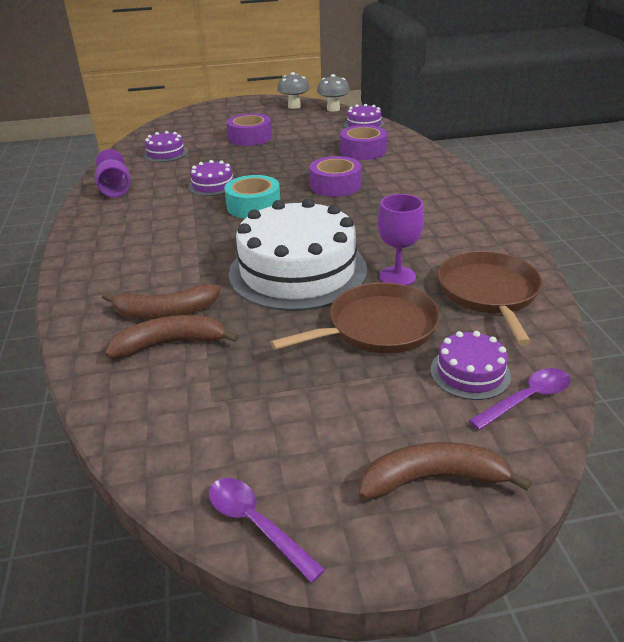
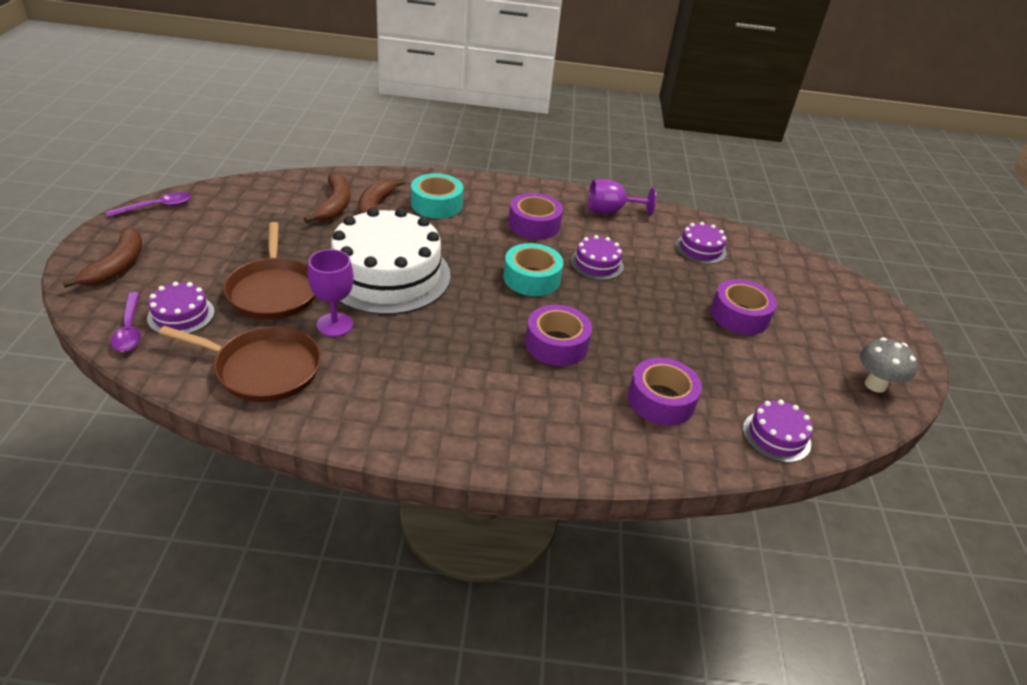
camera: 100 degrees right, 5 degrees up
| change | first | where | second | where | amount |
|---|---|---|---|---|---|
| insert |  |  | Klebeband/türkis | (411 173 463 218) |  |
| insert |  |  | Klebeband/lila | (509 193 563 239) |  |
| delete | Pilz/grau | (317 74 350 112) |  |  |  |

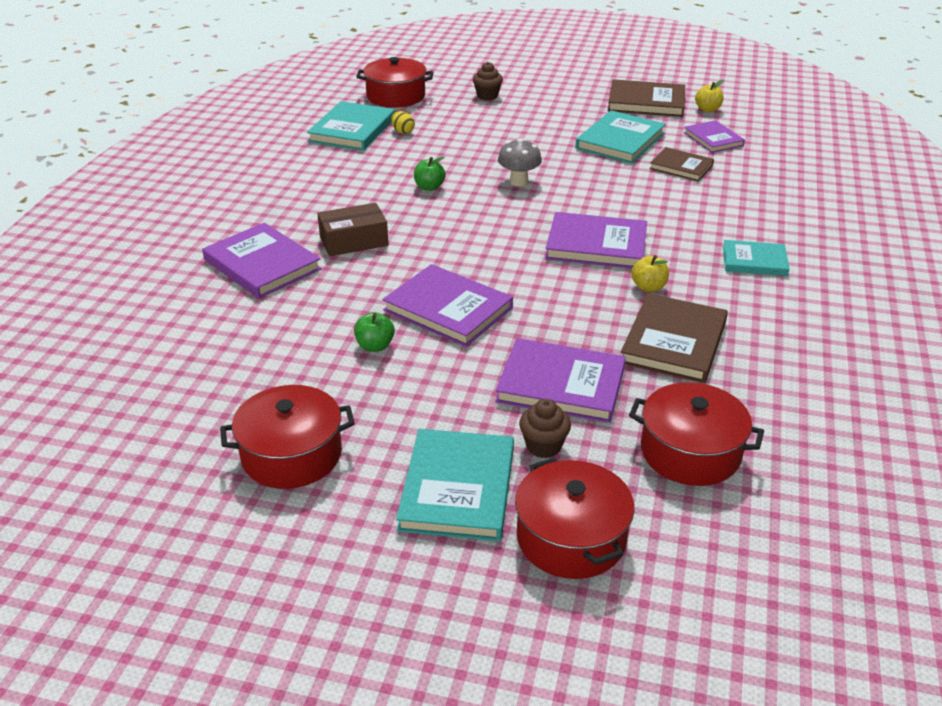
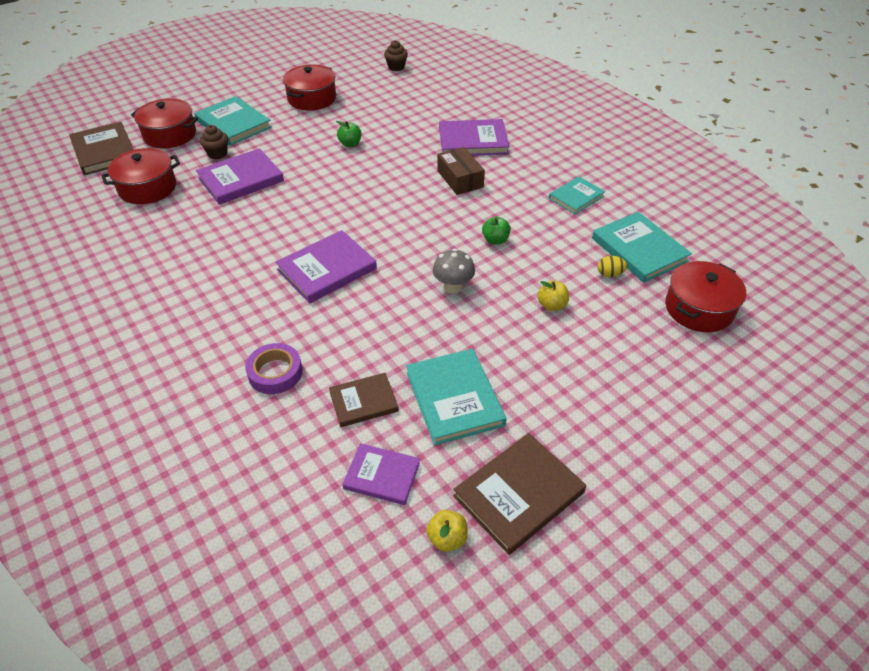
camera: 130 degrees right, 10 degrees up
| change | first | where | second | where | amount |
|---|---|---|---|---|---|
| move | Buch/braun | (621 293 728 383) |  | (69 122 134 175) |  |
| insert |  |  | Klebeband/lila | (245 343 303 394) |  |
| move | Muffin/braun | (473 62 503 100) |  | (384 40 408 71) |  |
| rotate | Schachtel/braun | (317 203 388 256) |  | (438 147 485 195) | 45 degrees counterclockwise |
| move | Apfel/gelb | (631 255 669 292) |  | (538 281 569 311) |  |
| move | Buch/türkis | (723 240 790 276) |  | (549 176 605 214) |  |
| delete | Buch/lila | (382 264 513 347) |  |  |  |

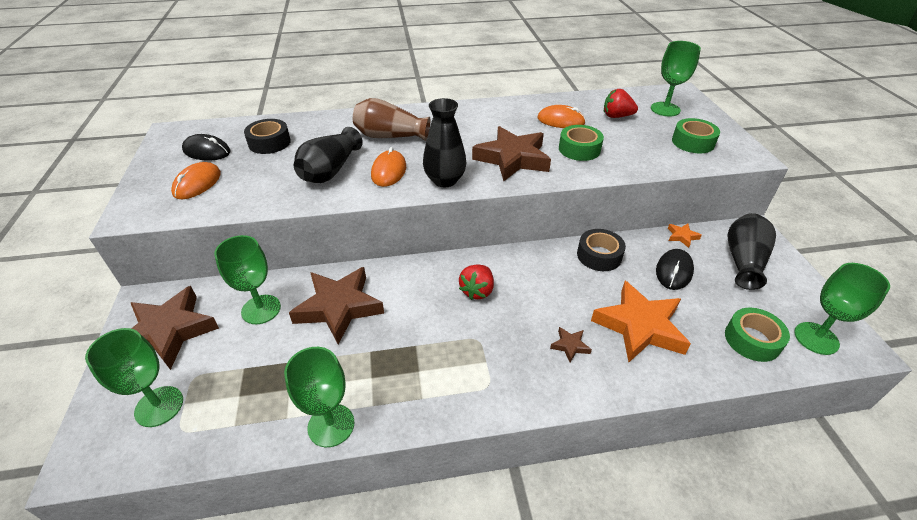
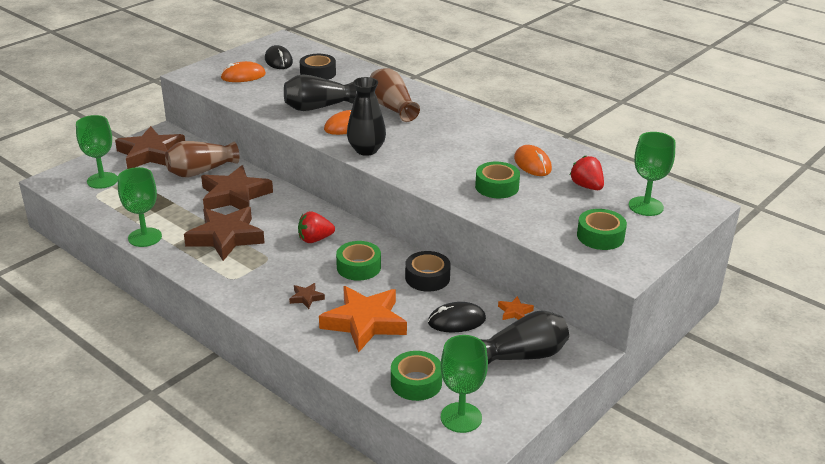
camera: 50 degrees right, 10 degrees down
| change | first | where | second | where | amount |
|---|---|---|---|---|---|
| replace | Kelch/grün | (214 235 281 324) | Vase/braun | (165 141 239 177) |  |
| move | Stern/braun | (472 126 551 181) |  | (184 207 265 261) |  |
| insert |  |  | Klebeband/grün | (336 241 381 281) |  |

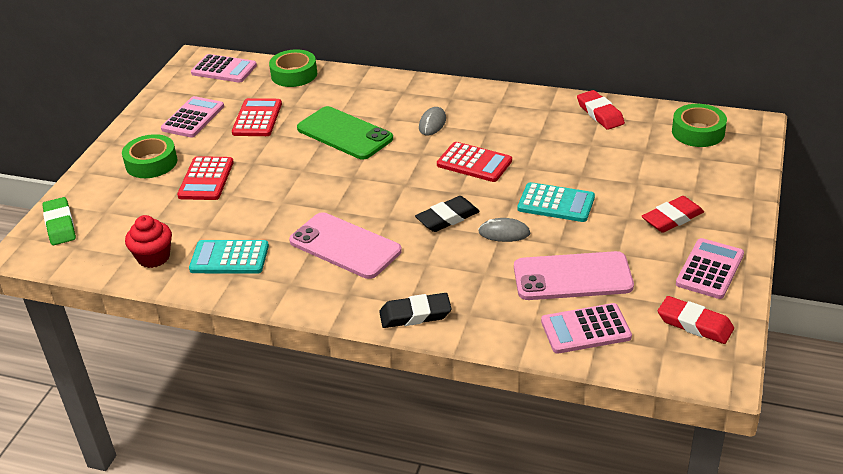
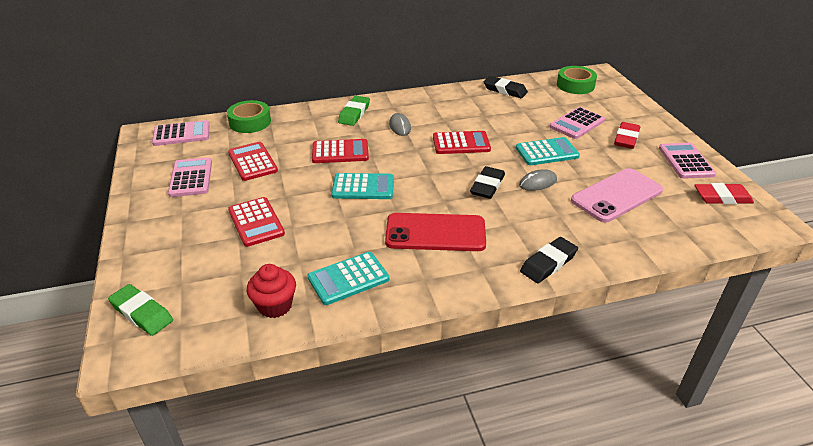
camera: 35 degrees left, 0 degrees up
| change | first | where | second | where | amount |
|---|---|---|---|---|---|
| replace | Handy/grün | (297 106 393 159) | Taschenrechner/rot | (312 139 369 163) |  |
| insert |  |  | Taschenrechner/türkis | (331 173 394 199) |  |
| insert |  |  | Radiergummi/grün | (338 96 370 126) |  |
| recolor | Handy/rosa | (289 212 402 279) | Handy/rot | (385 213 486 251) |  |
| recolor | Radiergummi/rot | (577 90 625 130) | Radiergummi/schwarz | (484 76 528 98) |  |
| move | Taschenrechner/rosa | (541 303 632 354) |  | (550 107 605 139) |  |
| delete | Klebeband/grün | (122 134 177 178) |  |  |  |

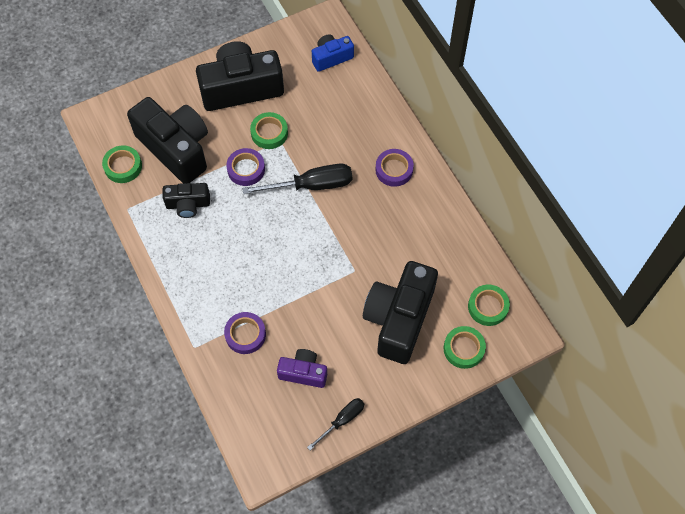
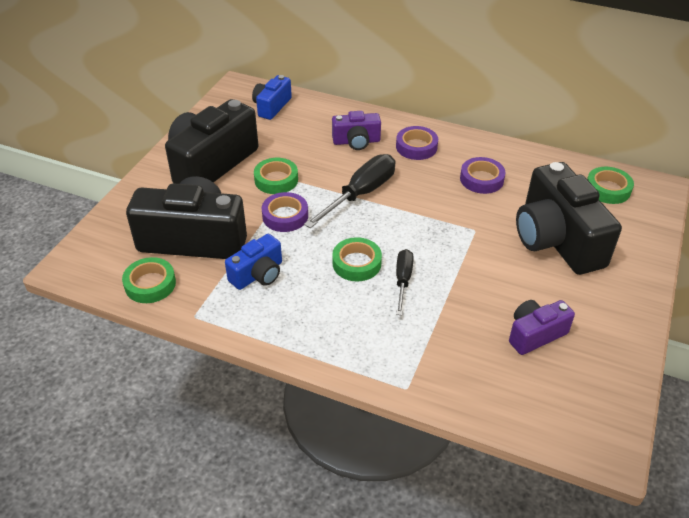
camera: 40 degrees left, 20 degrees down
| change | first | where | second | where | amount |
|---|---|---|---|---|---|
| recolor | Kamera/schwarz | (163 183 210 218) | Kamera/blau | (225 234 282 290) |  |
| insert |  |  | Kamera/lila | (332 111 381 150) |  |
| move | Klebeband/grün | (443 326 486 369) |  | (332 237 382 281) |  |
| move | Schraubenzieher/schwarz | (307 398 364 450) |  | (396 249 414 315) |  |
| move | Klebeband/lila | (224 312 266 354) |  | (460 157 506 194) |  |

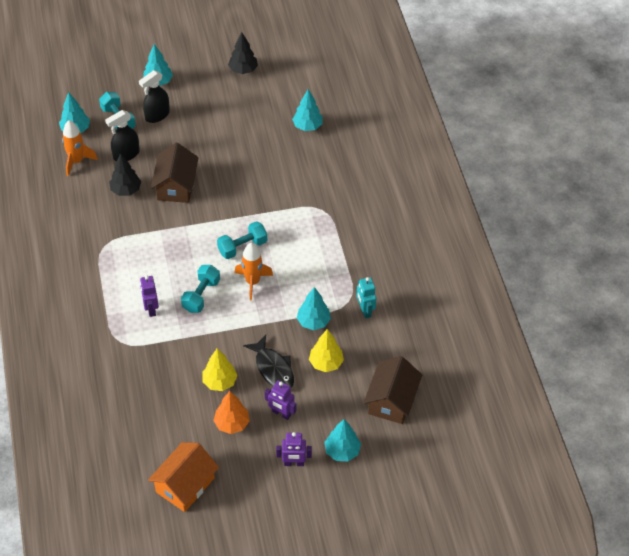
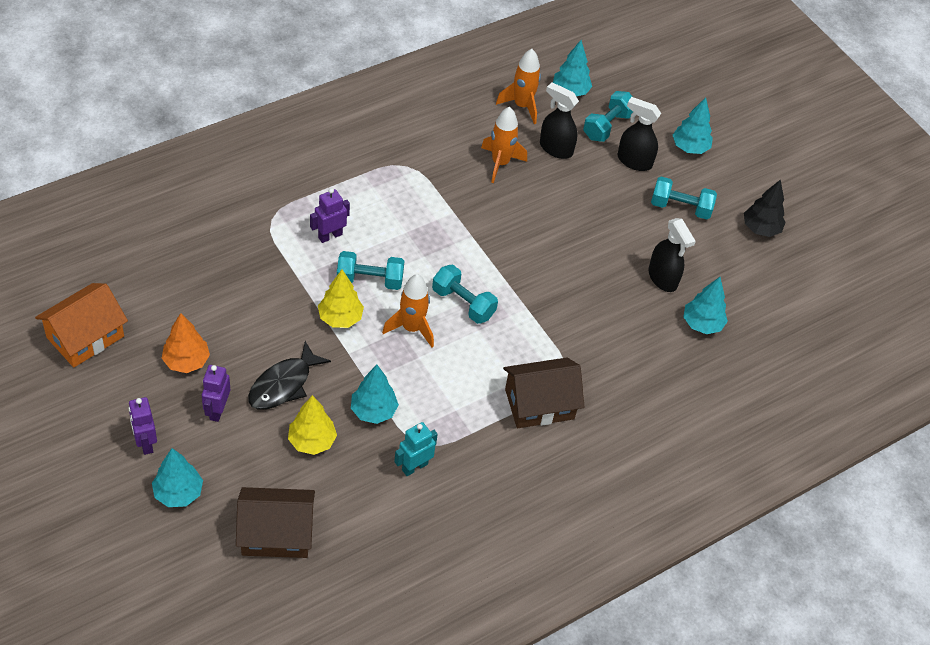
camera: 65 degrees right, 0 degrees up
| change | first | where | second | where | amount |
|---|---|---|---|---|---|
| rotate | Haus/orange | (148 442 219 512) |  | (35 283 128 367) | 60 degrees counterclockwise |
| move | Baum/gelb | (203 348 238 391) |  | (318 269 364 328) |  |
| replace | Baum/schwarz | (109 153 141 196) | Rakete/orange | (481 107 527 183) |  |
| move | Haus/braun | (151 143 199 203) |  | (503 358 585 428) |  |
| insert |  |  | Sprühflasche/schwarz | (648 218 696 292) |  |
| insert |  |  | Hantel/türkis | (651 176 717 220) |  |

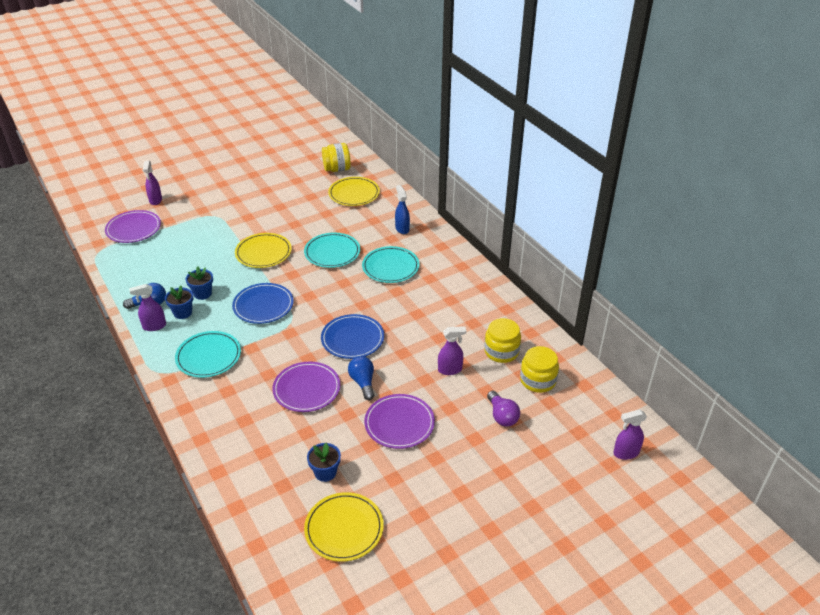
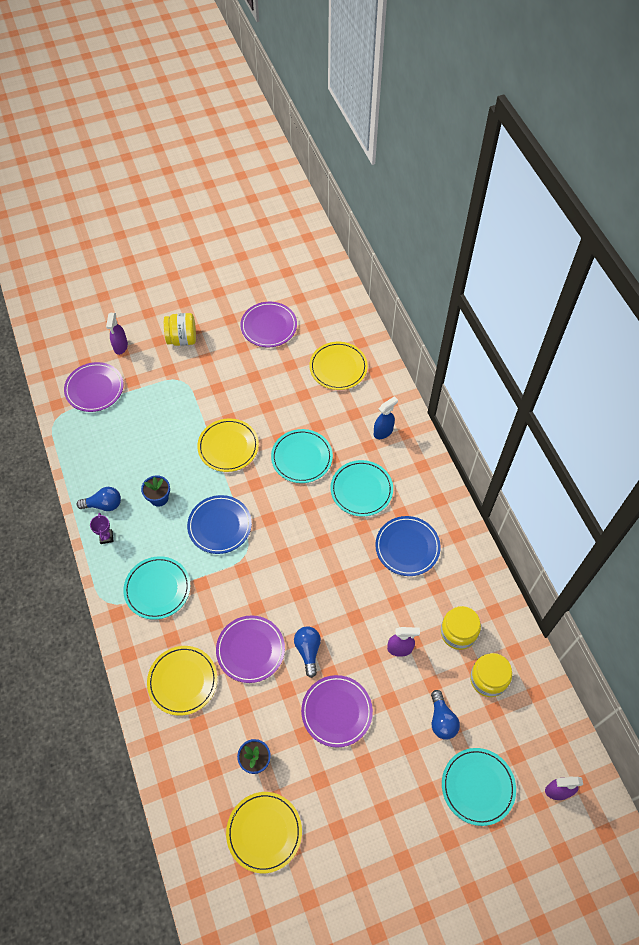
camera: 10 degrees right, 20 degrees up
| change | first | where | second | where | amount |
|---|---|---|---|---|---|
| replace | Sprühflasche/lila | (130 284 166 331) | Pokal/lila | (90 513 114 544) |  |
| insert |  |  | Teller/gelb | (147 646 217 716) |  |
| move | Einmachglas/gelb | (322 143 351 172) |  | (164 313 196 346) |  |
| insert |  |  | Teller/lila | (241 302 297 347) |  |
| rotate | Sprühflasche/blau | (395 185 410 234) |  | (374 396 398 439) | 60 degrees clockwise |
| move | Teller/blau | (321 314 384 359) |  | (375 516 441 576) |  |
| recolor | Glühbirne/lila | (487 391 520 426) | Glühbirne/blau | (431 690 460 740) |  |
| insert |  |  | Teller/türkis | (442 748 516 826) |  |
| delete | Blumentopf/blau | (165 285 193 319) |  |  |  |

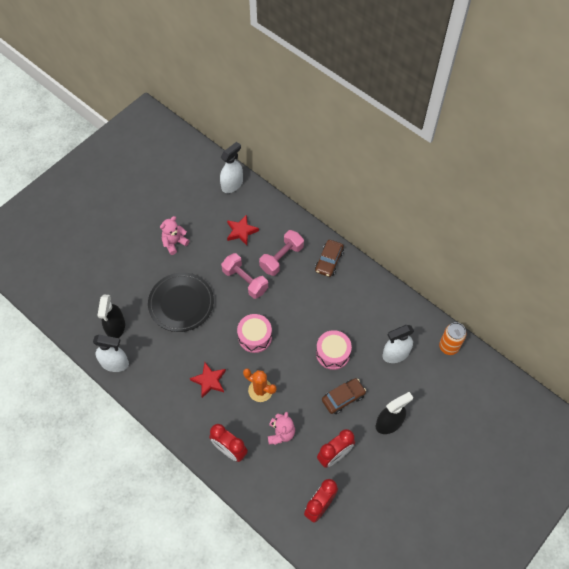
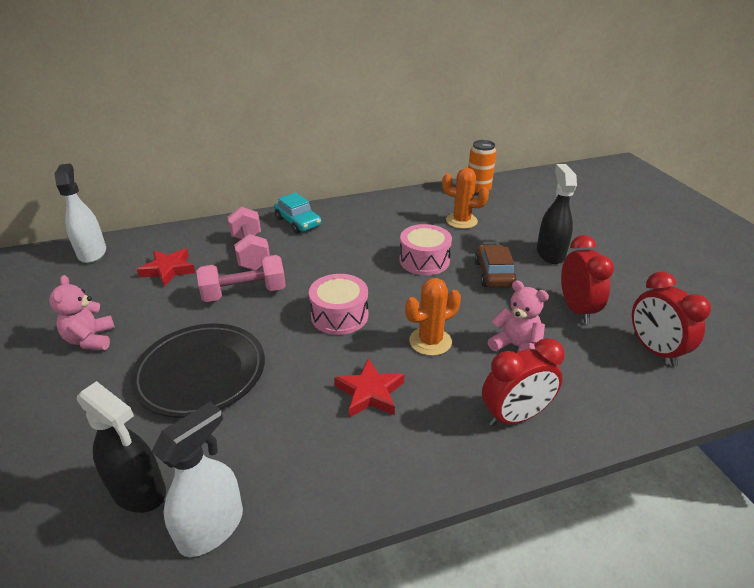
camera: 60 degrees left, 25 degrees down
| change | first | where | second | where | amount |
|---|---|---|---|---|---|
| recolor | Auto/braun | (315 240 344 277) | Auto/türkis | (274 193 321 234) |  |
| replace | Sprühflasche/weiß | (382 325 414 363) | Kaktus/orange | (442 168 489 229) |  |

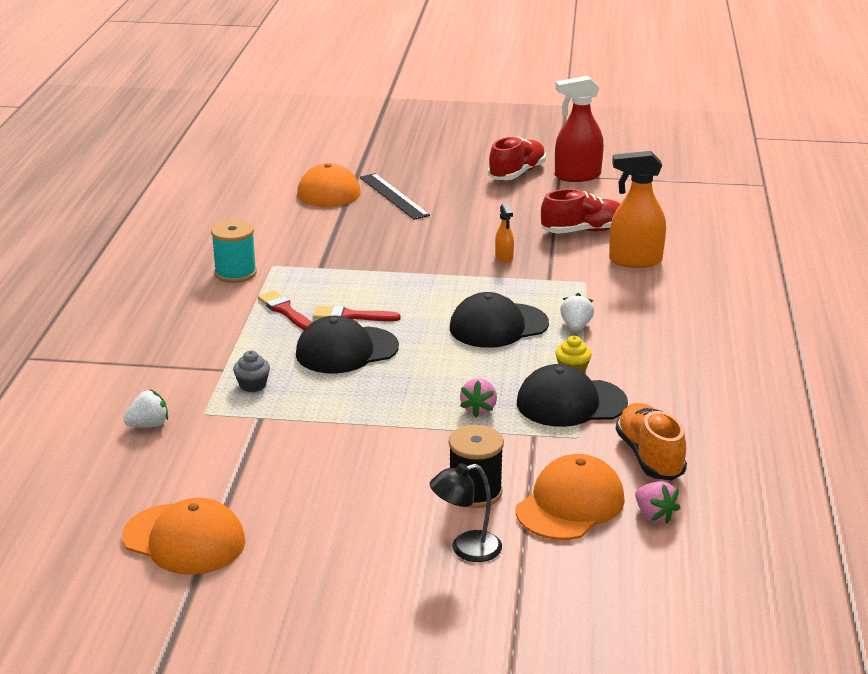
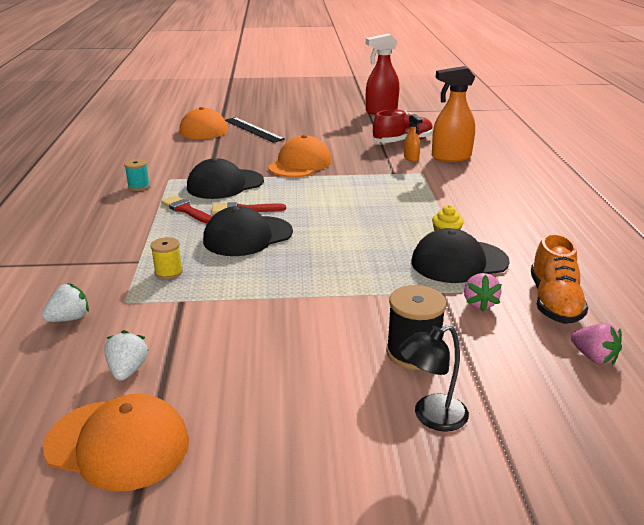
camera: 10 degrees left, 0 degrees up
| change | first | where | second | where | amount |
|---|---|---|---|---|---|
| move | Erdbeere/weiß | (560 293 594 331) |  | (104 330 149 381) |  |
| resize | Garnrolle/türkis | (211 220 257 283) |  | (124 159 150 191) | x0.62 |
| replace | Muffin/grau | (233 351 270 392) | Garnrolle/gelb | (150 237 183 279) |  |
| move | Kappe/schwarz | (450 292 549 348) |  | (187 158 264 199) |  |
| move | Kappe/orange | (516 454 625 540) |  | (268 135 332 177) |  |
| move | Sprühflasche/orange | (495 203 514 263) |  | (404 114 423 162) |  |
| move | Erdbeere/rosa | (460 379 497 417) |  | (464 273 502 312) |  |
| rotate | Schuh/orange | (616 403 687 480) |  | (531 233 588 324) | 150 degrees counterclockwise |
| delete | Schuh/rot | (488 137 546 180) |  |  |  |

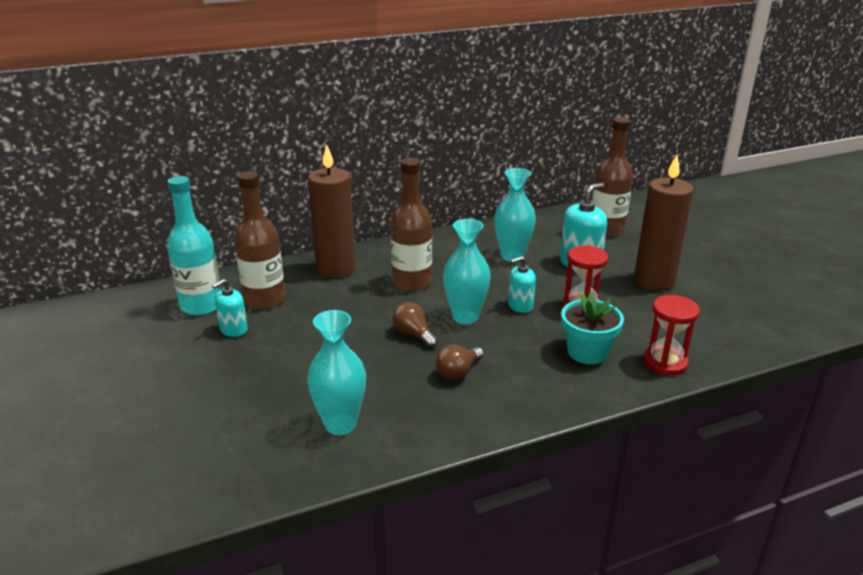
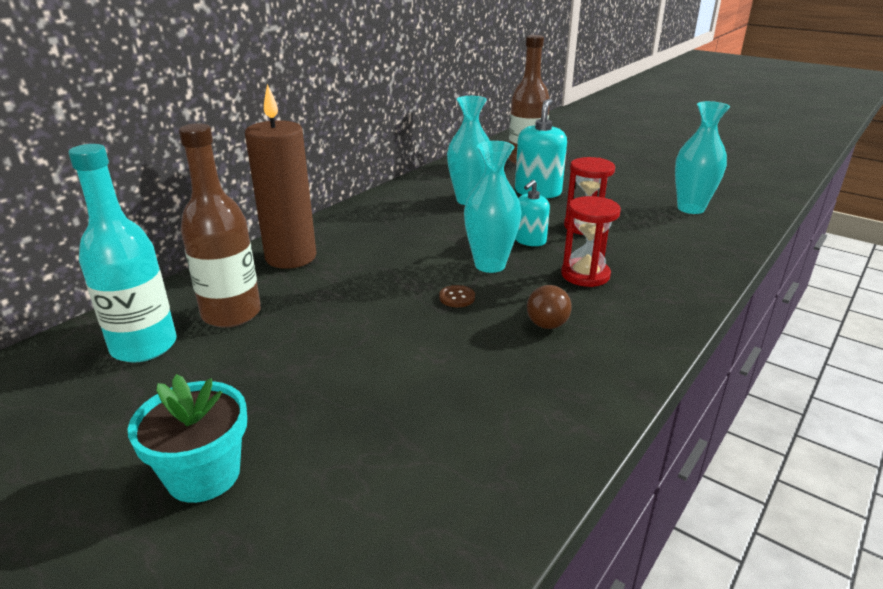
camera: 30 degrees left, 0 degrees up
| change | first | where | second | where | amount |
|---|---|---|---|---|---|
| move | Blumentopf/türkis | (561 292 624 364) |  | (128 374 247 503) |  |
| replace | Glühbirne/braun | (393 302 438 348) | Knopf/braun | (439 285 475 307) |  |
| move | Sanduhr/rot | (643 295 700 375) |  | (561 196 621 287) |  |
| move | Vase/türkis | (307 310 366 435) |  | (675 101 730 214) |  |
| delete | Seifenspender/türkis | (212 279 248 337) |  |  |  |
| delete | Flasche/braun | (390 158 432 291) |  |  |  |
| delete | Kerze/braun | (634 155 694 291) |  |  |  |

